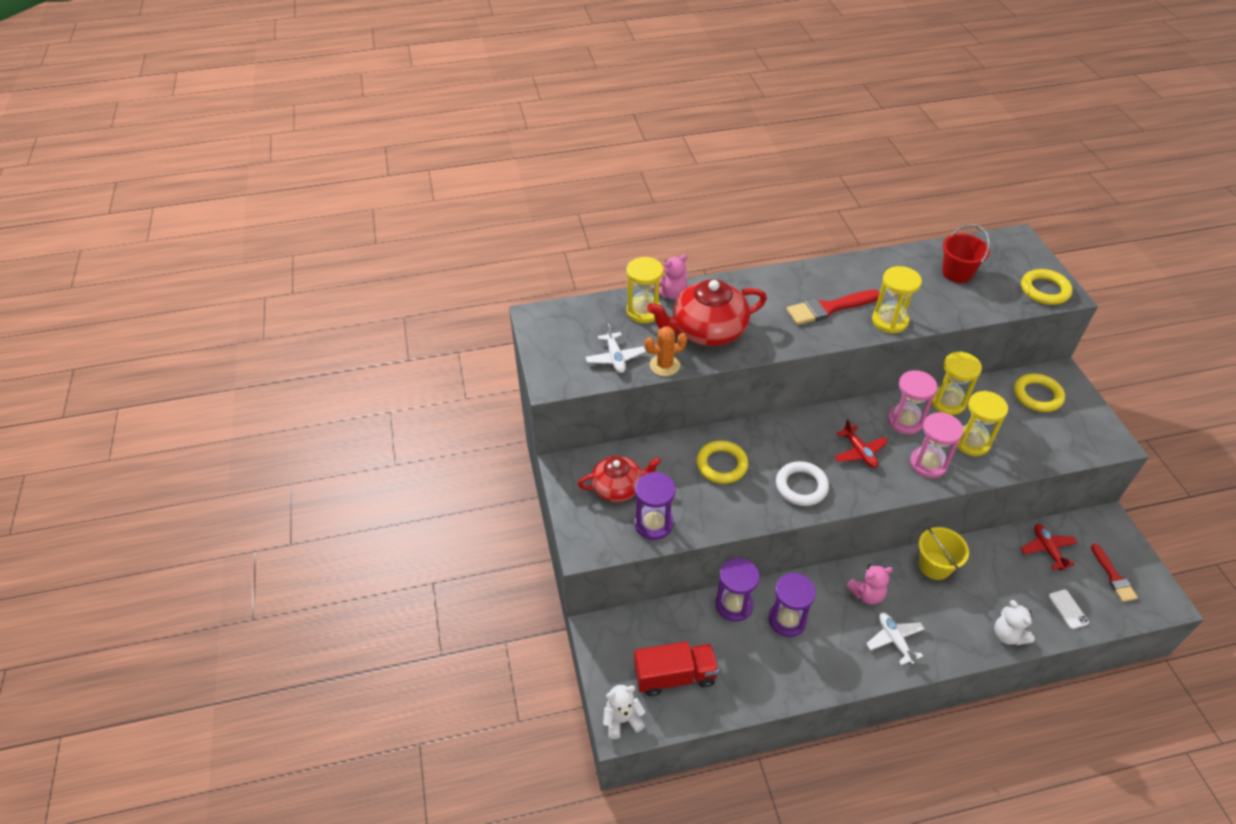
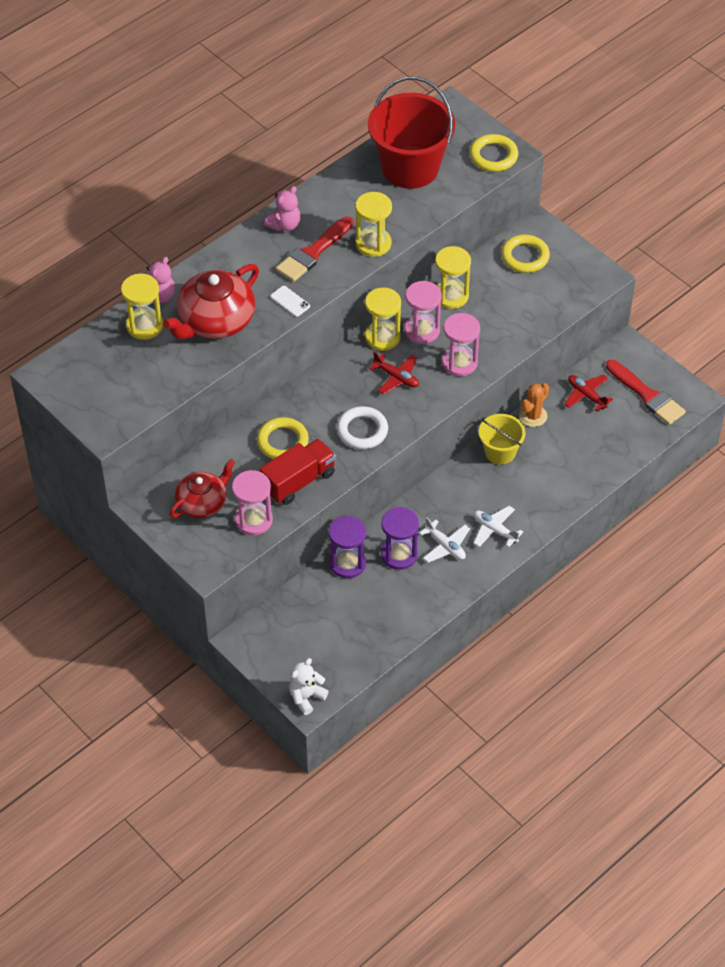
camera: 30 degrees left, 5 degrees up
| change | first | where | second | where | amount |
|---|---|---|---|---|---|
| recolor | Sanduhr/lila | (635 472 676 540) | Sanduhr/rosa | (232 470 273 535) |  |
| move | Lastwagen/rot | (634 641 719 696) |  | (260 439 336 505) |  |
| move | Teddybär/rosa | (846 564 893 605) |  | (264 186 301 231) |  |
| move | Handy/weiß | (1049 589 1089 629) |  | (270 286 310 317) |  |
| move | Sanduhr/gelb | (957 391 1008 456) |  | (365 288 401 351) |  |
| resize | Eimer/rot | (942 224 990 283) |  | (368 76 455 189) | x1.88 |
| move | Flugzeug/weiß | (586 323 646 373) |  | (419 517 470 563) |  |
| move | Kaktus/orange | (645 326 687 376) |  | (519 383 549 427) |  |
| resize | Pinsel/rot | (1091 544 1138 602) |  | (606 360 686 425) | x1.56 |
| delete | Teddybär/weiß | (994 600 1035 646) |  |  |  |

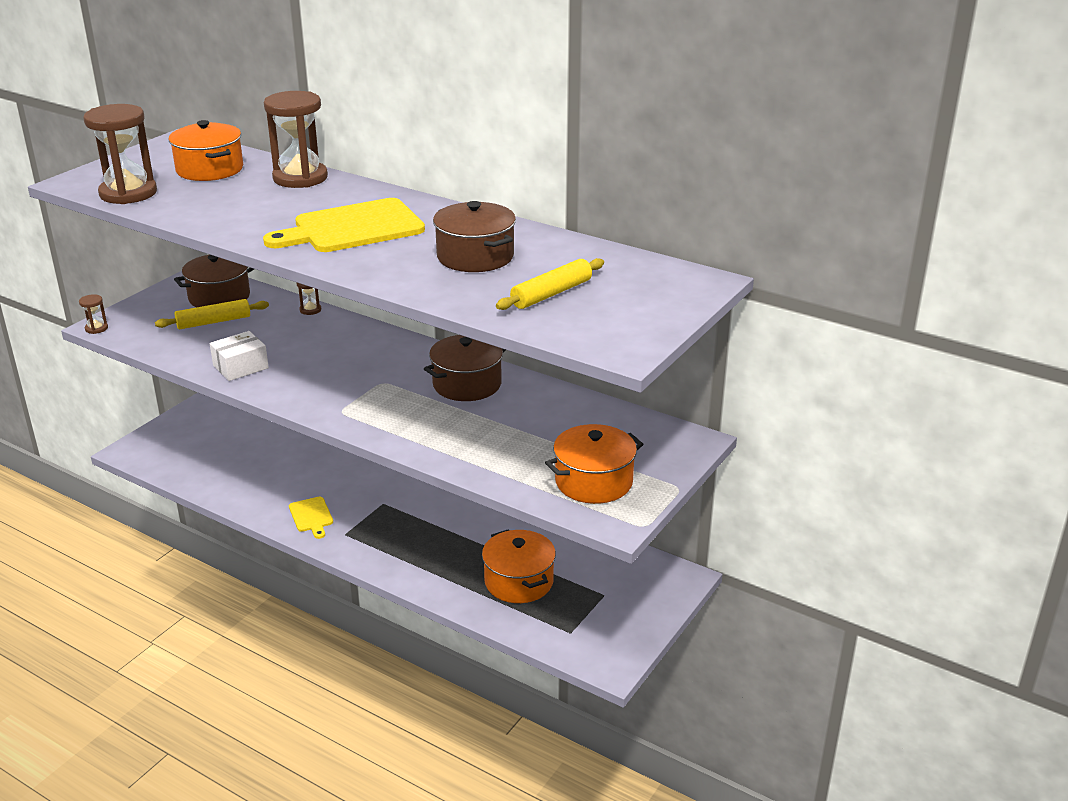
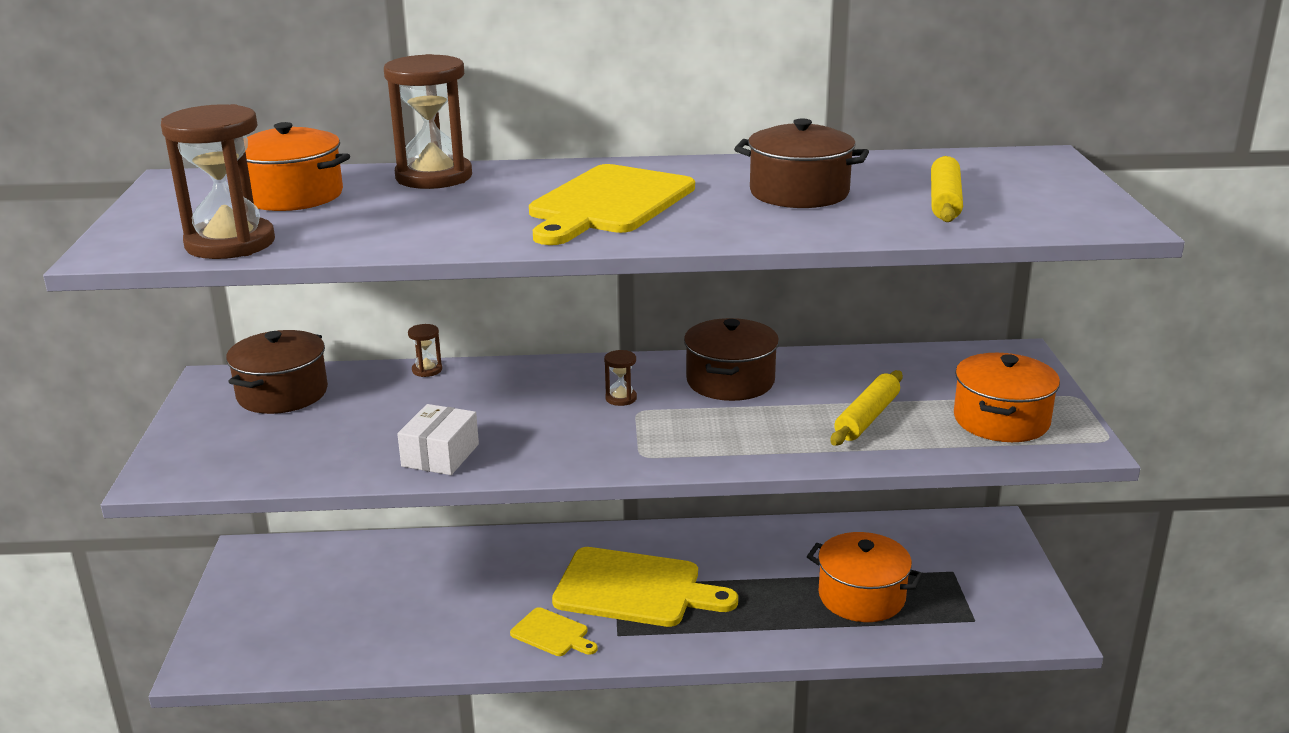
camera: 35 degrees left, 5 degrees down
| change | first | where | second | where | amount |
|---|---|---|---|---|---|
| insert |  |  | Schneidebrett/gelb | (552 547 738 627) |  |
| move | Sanduhr/braun | (79 294 108 334) |  | (604 350 637 406) |  |
| move | Nudelholz/gelb | (155 299 269 329) |  | (831 370 903 446) |  |

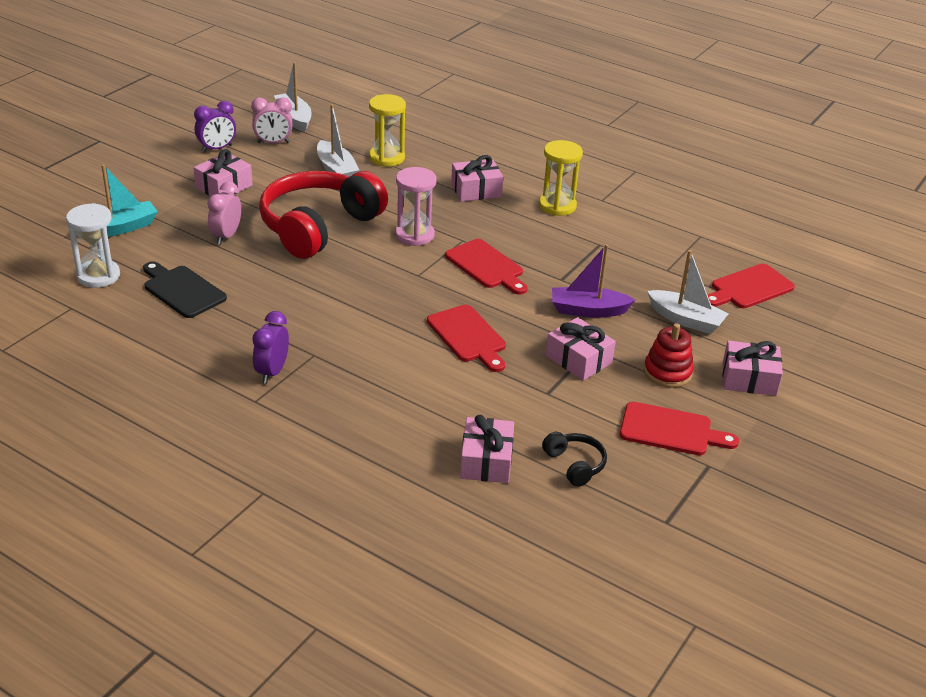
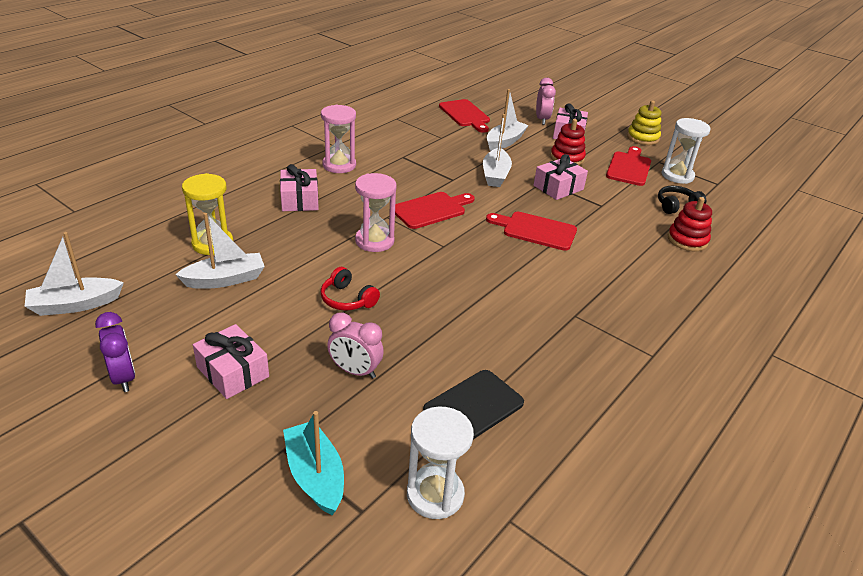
camera: 85 degrees left, 0 degrees up
| change | first | where | second | where | amount |
|---|---|---|---|---|---|
| recolor | Sanduhr/gelb | (539 140 583 216) | Sanduhr/rosa | (321 105 356 173) |  |
| resize | Kopfhörer/rot | (259 171 388 259) |  | (321 267 380 311) | x0.41 |
| recolor | Boot/lila | (552 244 635 318) | Boot/weiß | (483 114 512 187) |  |
| rotate | Schneidebrett/rot | (427 305 506 372) |  | (486 212 577 251) | 135 degrees counterclockwise |
| move | Wecker/rosa | (251 97 293 143) |  | (536 78 556 125) |  |
| insert |  |  | Stapelspielzeug/gelb | (627 101 661 145) |  |
| insert |  |  | Sanduhr/weiß | (662 118 711 184) |  |
| replace | Geschenk/rosa | (460 415 514 483) | Stapelspielzeug/rot | (668 197 712 251) |  |
| delete | Wecker/lila | (252 311 289 384) |  |  |  |

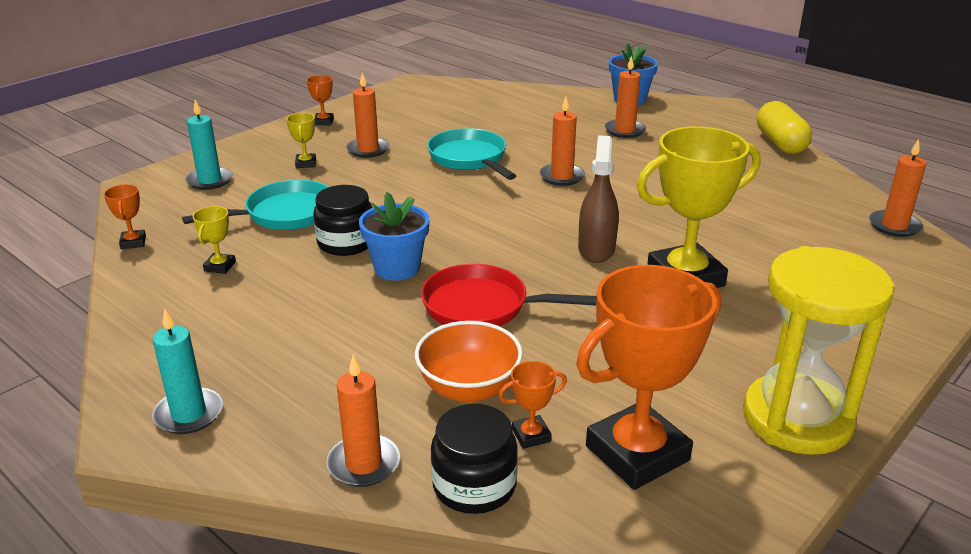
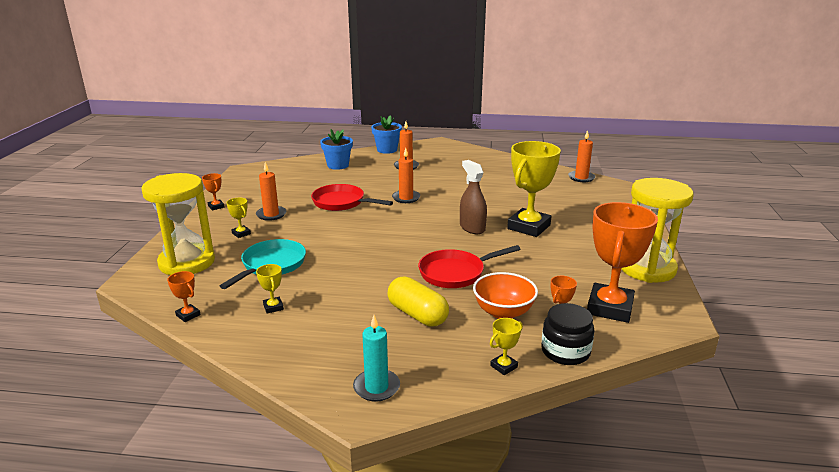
camera: 35 degrees left, 5 degrees down
| change | first | where | second | where | amount |
|---|---|---|---|---|---|
| replace | Kerze/türkis | (186 100 233 190) | Sanduhr/gelb | (141 173 215 275) |  |
| recolor | Pfanne/türkis | (427 128 516 180) | Pfanne/rot | (311 184 393 211) |  |
| move | Blumentopf/blau | (359 192 430 281) |  | (320 129 353 170) |  |
| move | Kapsel/gelb | (757 101 812 154) |  | (387 276 449 326) |  |
| replace | Kerze/orange | (327 355 400 487) | Pokal/gelb | (490 318 523 375) |  |
| delete | Einmachglas/schwarz | (313 185 373 256) |  |  |  |

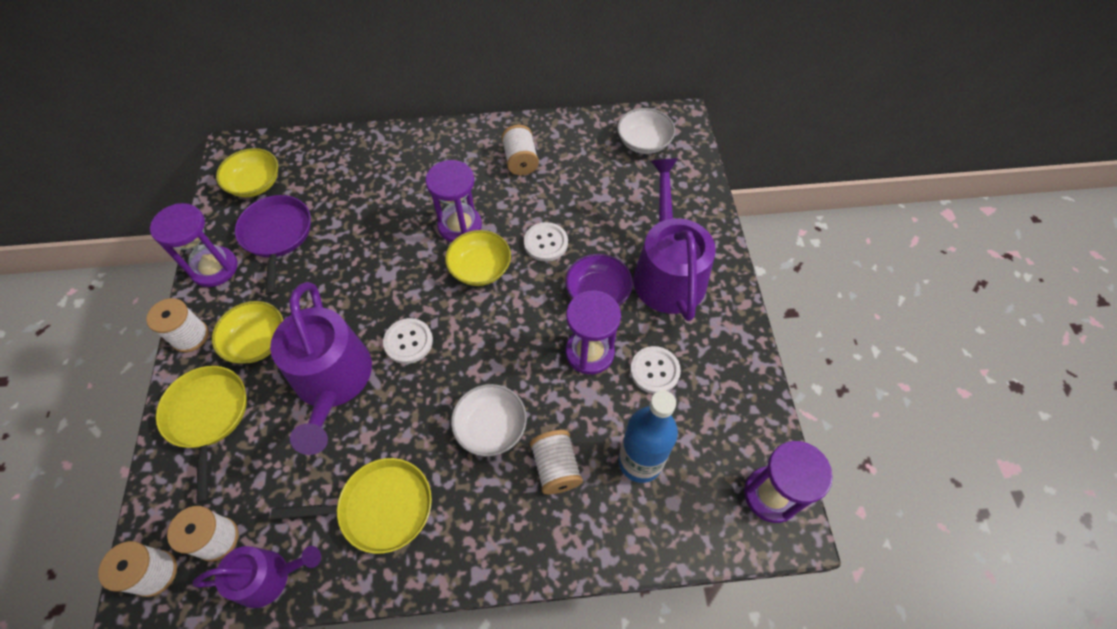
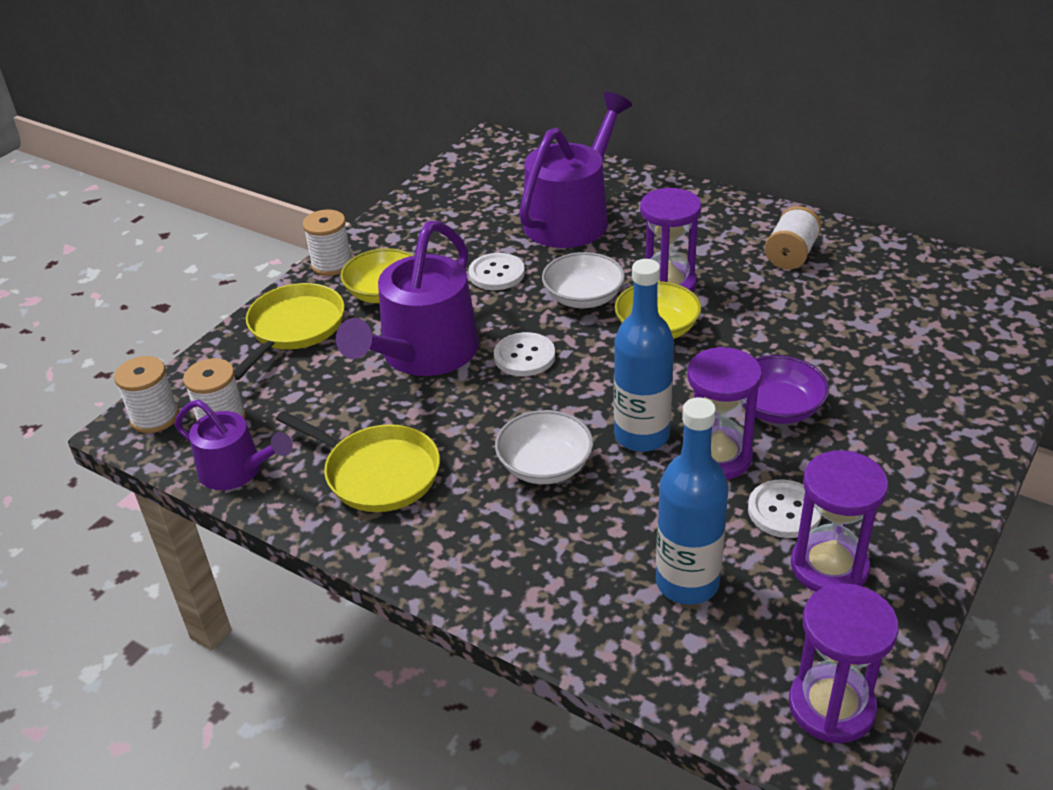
camera: 40 degrees right, 20 degrees down
| change | first | where | second | where | amount |
|---|---|---|---|---|---|
| move | Knopf/weiß | (524 222 568 261) |  | (468 253 525 290) |  |
| move | Gießkanne/lila | (633 158 716 321) |  | (519 92 632 248) |  |
| move | Schüssel/weiß | (617 108 675 154) |  | (542 252 625 308) |  |
| insert |  |  | Flasche/blau | (614 259 674 452) |  |
| move | Sanduhr/lila | (150 203 238 287) |  | (791 450 888 592) |  |
| delete | Schüssel/gelb | (216 148 278 197) |  |  |  |
| delete | Pfanne/lila | (235 195 311 295) |  |  |  |
| delete | Garnrolle/weiß | (530 430 583 494) |  |  |  |

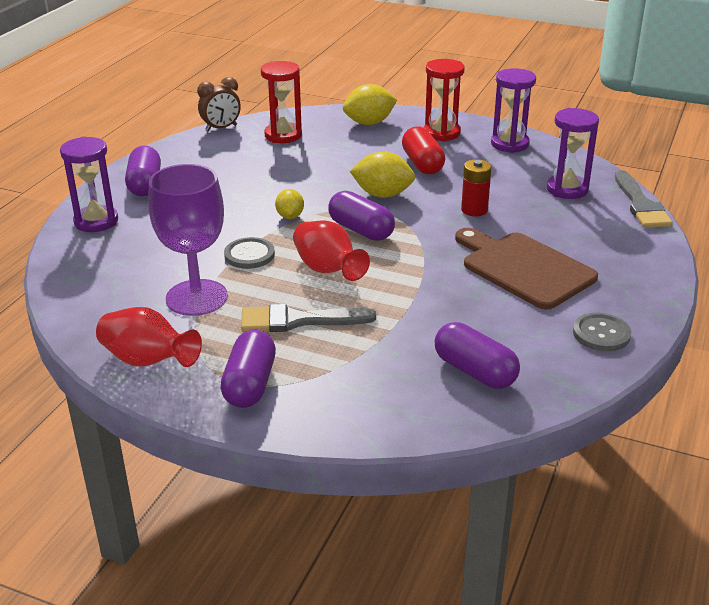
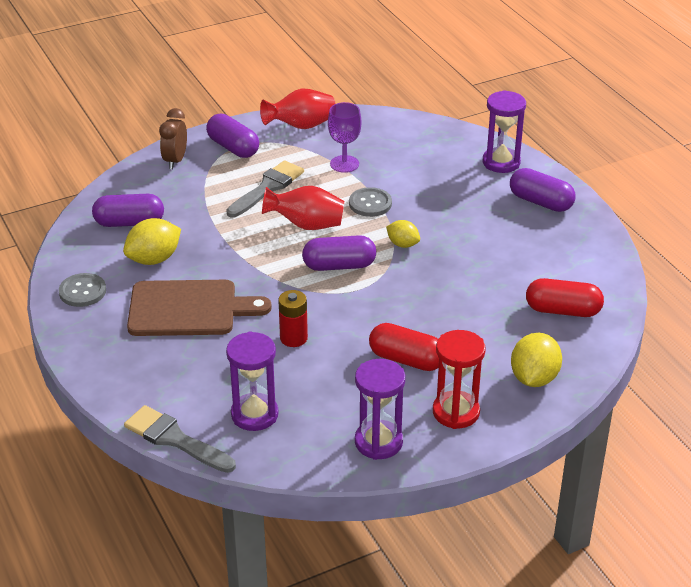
camera: 130 degrees right, 5 degrees up
| change | first | where | second | where | amount |
|---|---|---|---|---|---|
| move | Zitrone/gelb | (350 151 415 198) |  | (123 218 181 265) |  |
| move | Wecker/braun | (197 77 241 132) |  | (159 108 187 169) |  |
| resize | Kelch/lila | (148 164 228 316) |  | (328 102 362 173) | x0.61 |
| replace | Sanduhr/rot | (261 61 302 143) | Kapsel/rot | (526 278 604 317) |  |

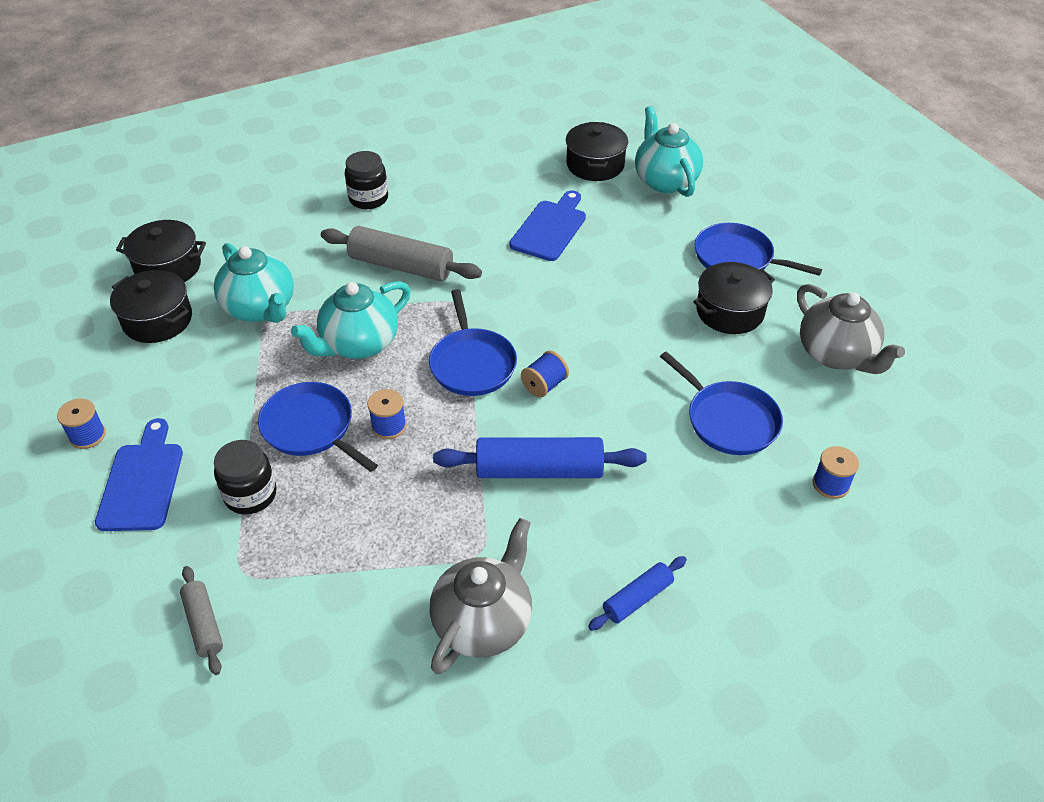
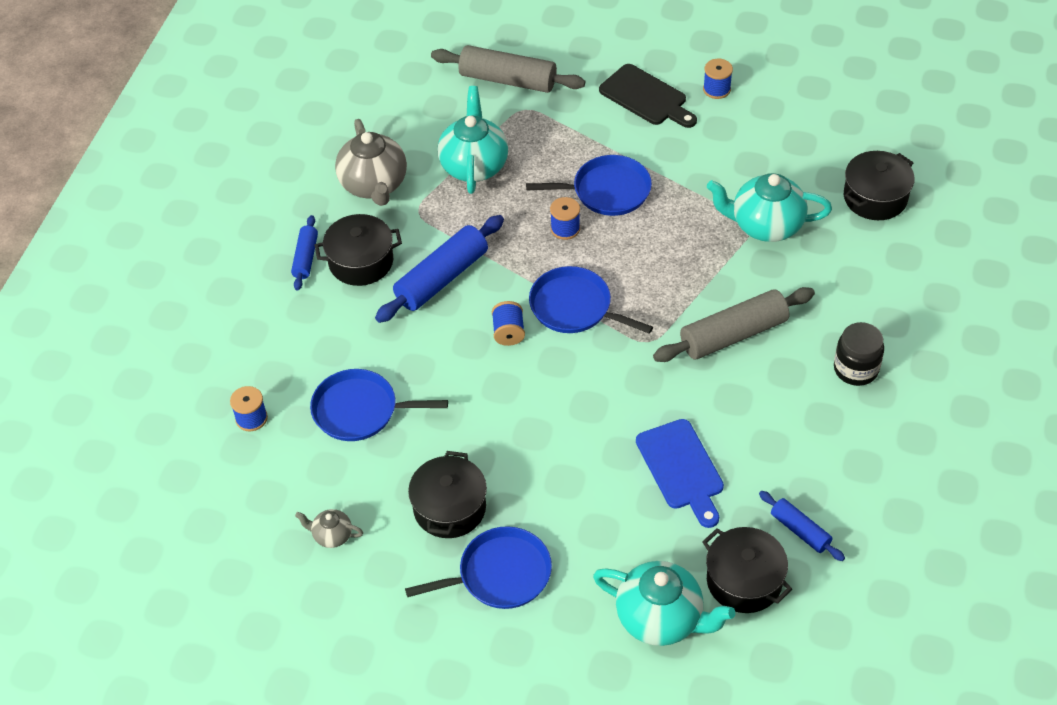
camera: 135 degrees right, 5 degrees up
| change | first | where | second | where | amount |
|---|---|---|---|---|---|
| resize | Teekanne/grau | (797 284 905 374) |  | (295 509 363 548) | x0.49 |
| move | Kochtopf/schwarz | (110 270 192 343) |  | (315 214 402 286) |  |
| resize | Nudelholz/grau | (180 566 223 675) |  | (431 45 585 93) | x1.82 |
| move | Teekanne/türkis | (291 281 411 359) |  | (437 86 508 194) |  |
| recolor | Schneidebrett/blau | (95 418 183 531) | Schneidebrett/schwarz | (599 64 697 128) |  |
| insert |  |  | Nudelholz/blau | (759 491 845 561) |  |
| delete | Einmachglas/schwarz | (214 440 277 515) |  |  |  |

